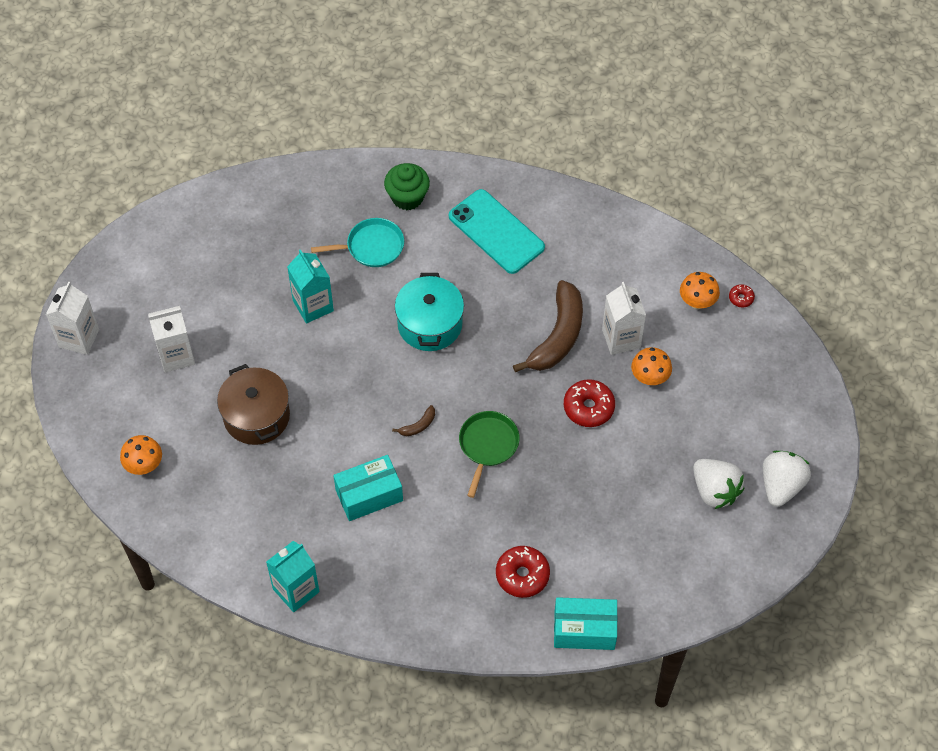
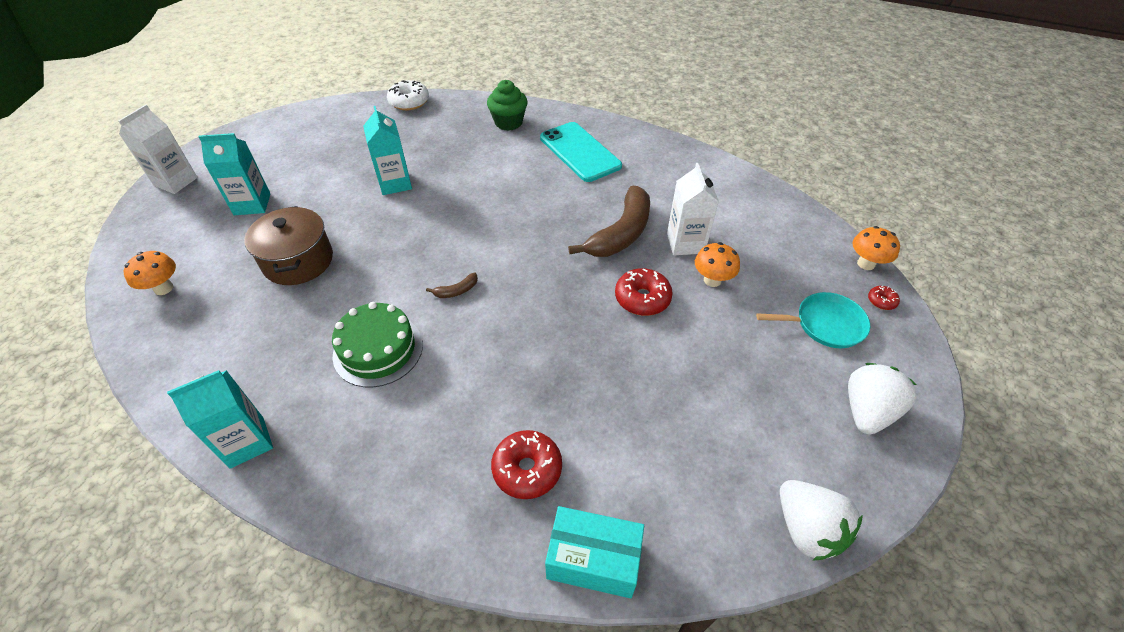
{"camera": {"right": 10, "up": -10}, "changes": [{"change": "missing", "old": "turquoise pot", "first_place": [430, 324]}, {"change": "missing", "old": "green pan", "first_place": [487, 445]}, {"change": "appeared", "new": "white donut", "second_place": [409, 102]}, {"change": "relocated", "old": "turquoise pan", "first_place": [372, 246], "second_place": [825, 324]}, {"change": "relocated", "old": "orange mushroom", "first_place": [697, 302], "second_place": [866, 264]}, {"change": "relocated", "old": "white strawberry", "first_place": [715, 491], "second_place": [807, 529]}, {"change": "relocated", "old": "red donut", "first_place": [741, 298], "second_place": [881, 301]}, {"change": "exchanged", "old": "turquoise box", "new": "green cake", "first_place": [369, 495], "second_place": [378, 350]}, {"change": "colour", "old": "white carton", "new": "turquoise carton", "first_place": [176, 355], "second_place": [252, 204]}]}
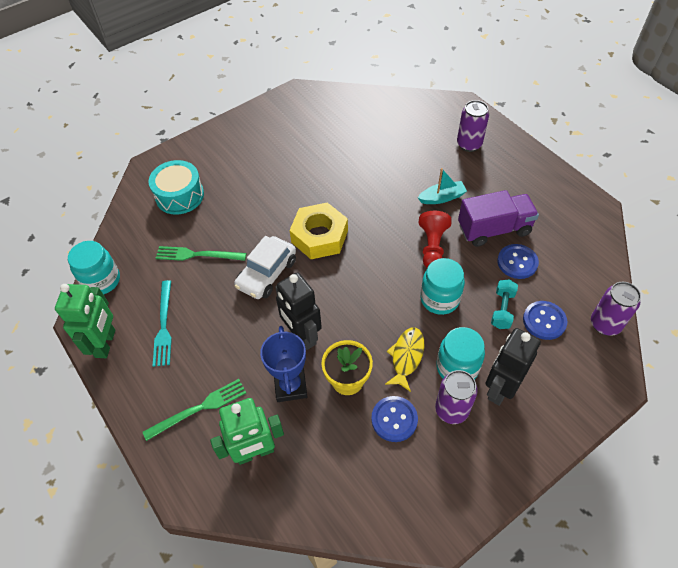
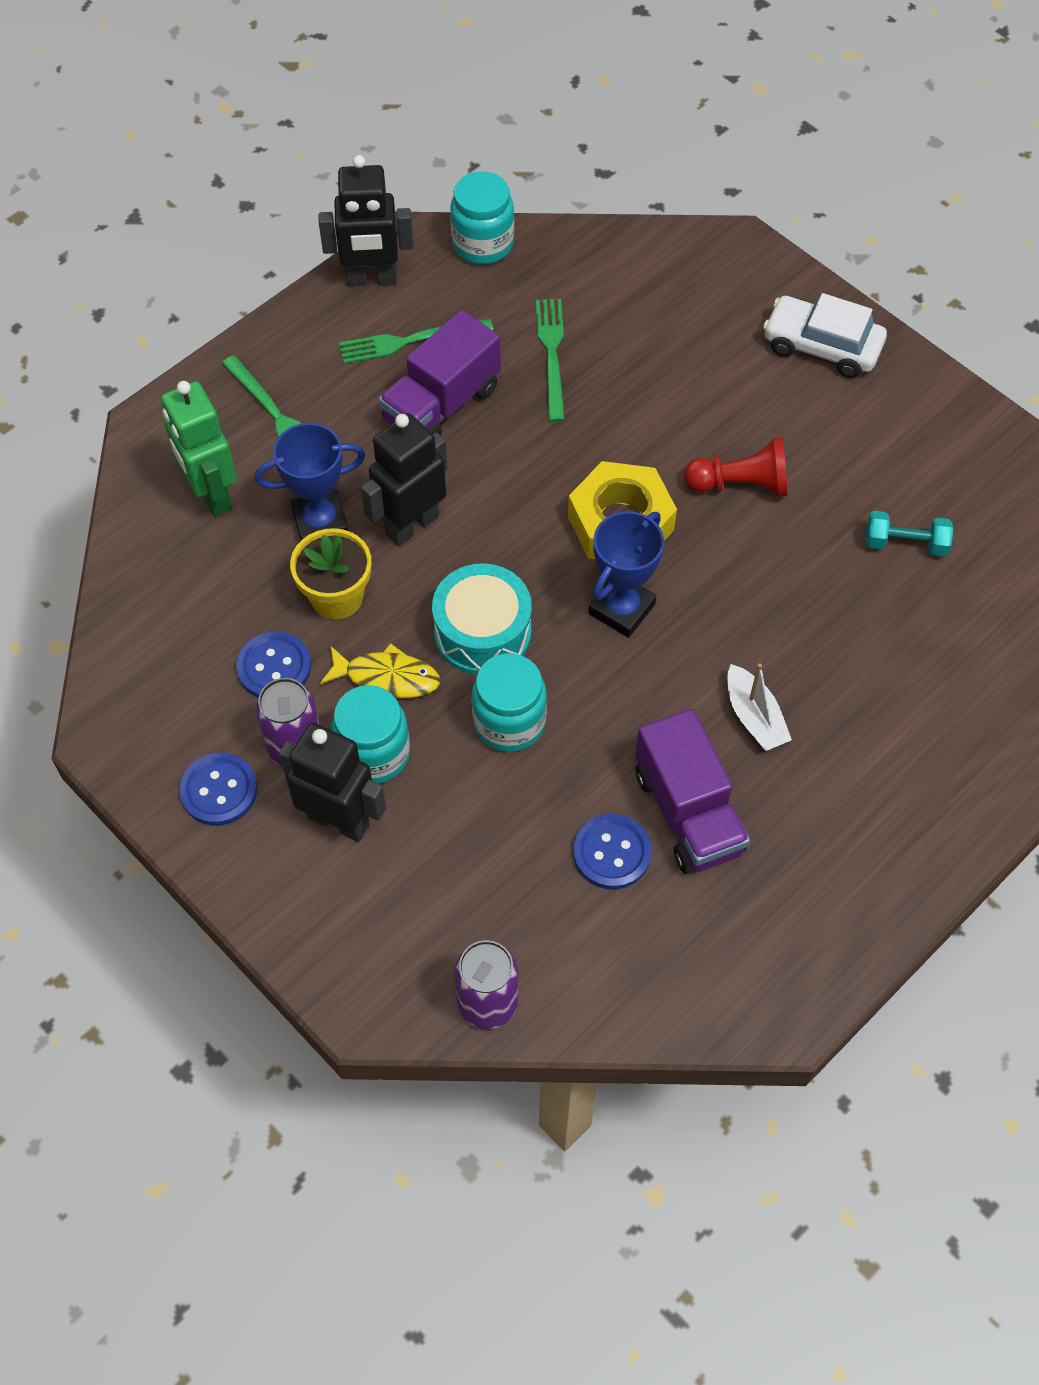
{"camera": {"right": 80, "up": 5}, "changes": [{"change": "missing", "old": "purple can", "first_place": [469, 144]}, {"change": "appeared", "new": "purple truck", "second_place": [441, 405]}, {"change": "appeared", "new": "blue trophy", "second_place": [621, 609]}, {"change": "relocated", "old": "turquoise drum", "first_place": [180, 196], "second_place": [482, 632]}, {"change": "relocated", "old": "white car", "first_place": [267, 274], "second_place": [821, 346]}, {"change": "relocated", "old": "red pawn", "first_place": [432, 246], "second_place": [740, 484]}, {"change": "relocated", "old": "turquoise dumbbell", "first_place": [502, 309], "second_place": [905, 543]}, {"change": "relocated", "old": "blue button", "first_place": [544, 321], "second_place": [219, 790]}, {"change": "colour", "old": "green robot", "new": "black robot", "first_place": [106, 343], "second_place": [371, 279]}, {"change": "colour", "old": "turquoise fork", "new": "green fork", "first_place": [164, 326], "second_place": [410, 341]}, {"change": "colour", "old": "turquoise boat", "new": "white boat", "first_place": [442, 197], "second_place": [754, 717]}]}
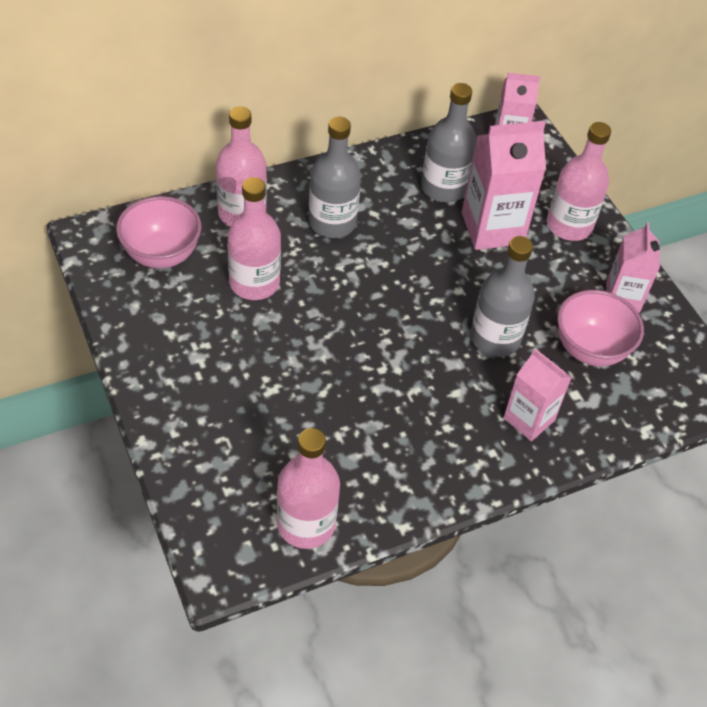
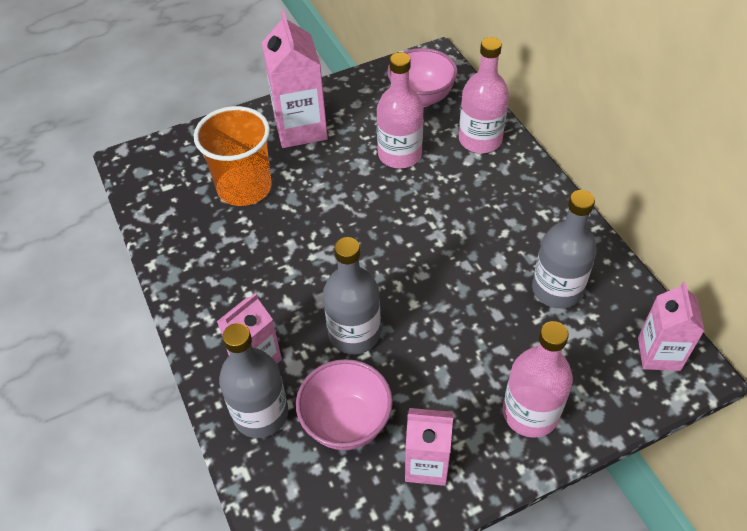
{"camera": {"right": 95, "up": 0}, "changes": [{"change": "missing", "old": "pink bottle", "first_place": [306, 524]}, {"change": "appeared", "new": "orange cup", "second_place": [244, 187]}, {"change": "relocated", "old": "grey bottle", "first_place": [332, 222], "second_place": [261, 414]}, {"change": "relocated", "old": "pink carton", "first_place": [492, 228], "second_place": [300, 128]}]}
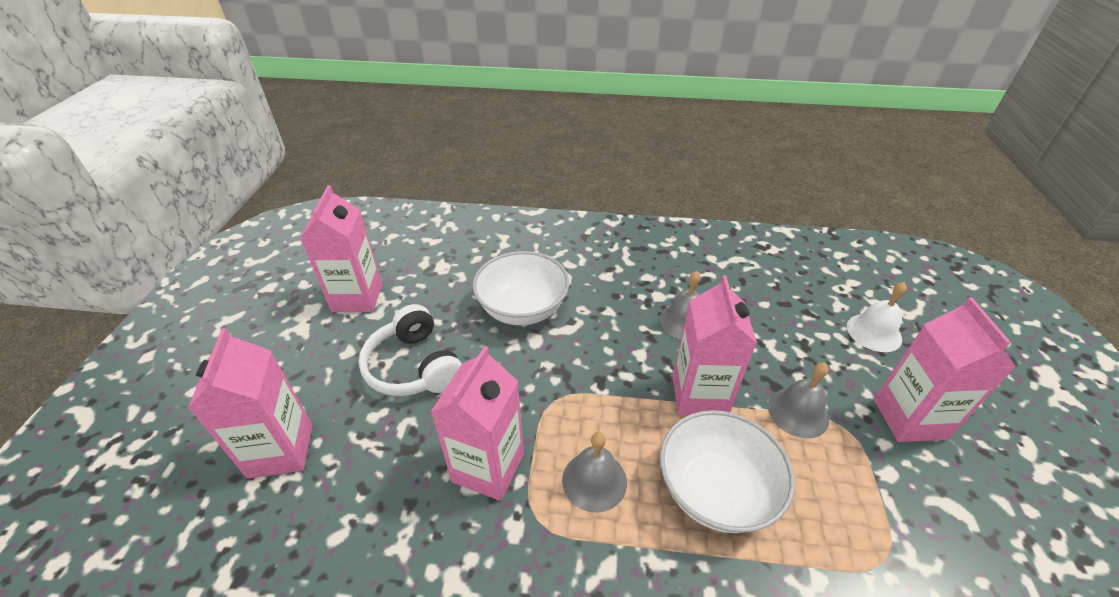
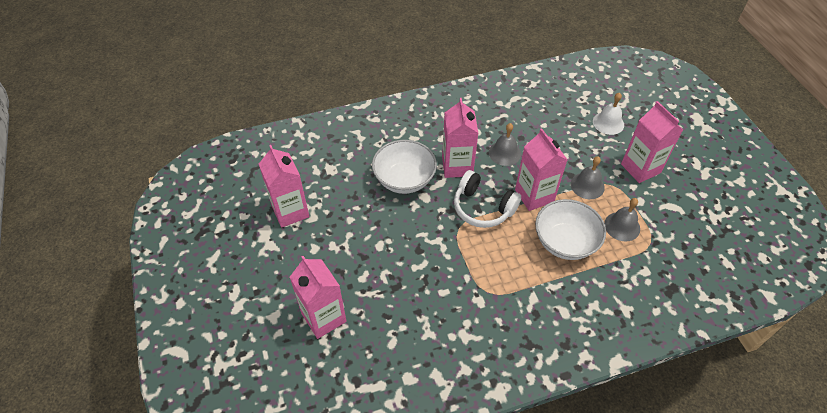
{"camera": {"right": -25, "up": 10}, "changes": [{"change": "relocated", "old": "white headphones", "first_place": [414, 366], "second_place": [483, 208]}, {"change": "relocated", "old": "pink carton", "first_place": [488, 467], "second_place": [457, 166]}, {"change": "relocated", "old": "grey bell", "first_place": [594, 480], "second_place": [622, 226]}]}
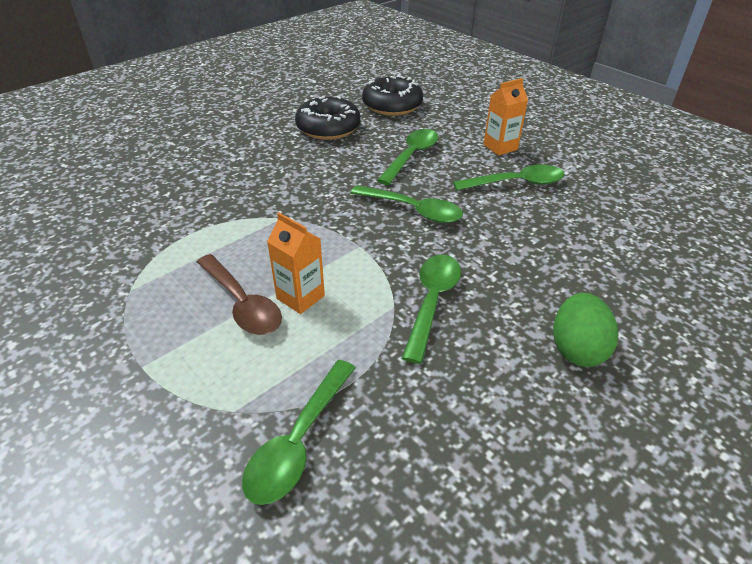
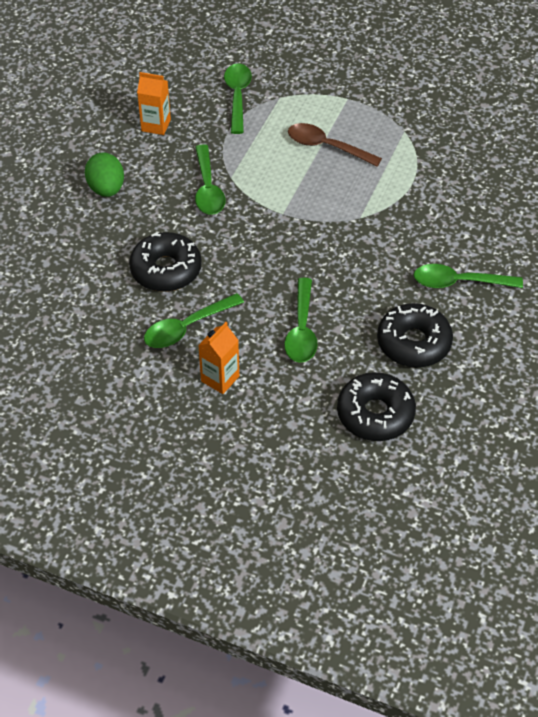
{"camera": {"right": 155, "up": 10}, "changes": [{"change": "appeared", "new": "black donut", "second_place": [166, 270]}, {"change": "relocated", "old": "orange carton", "first_place": [300, 297], "second_place": [156, 125]}, {"change": "relocated", "old": "green spoon", "first_place": [413, 210], "second_place": [459, 282]}]}
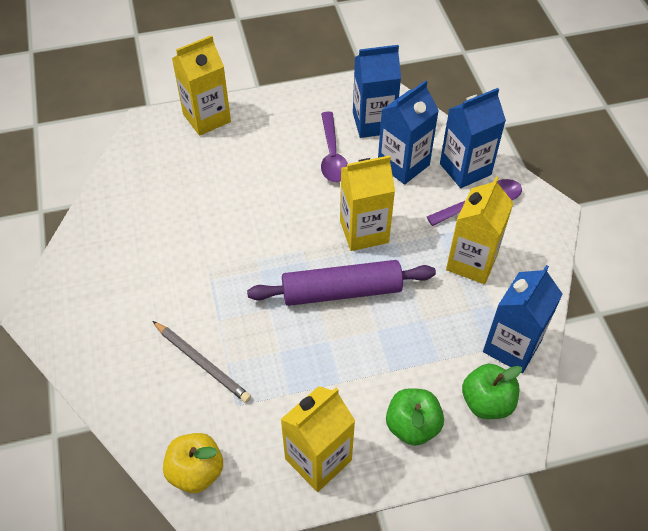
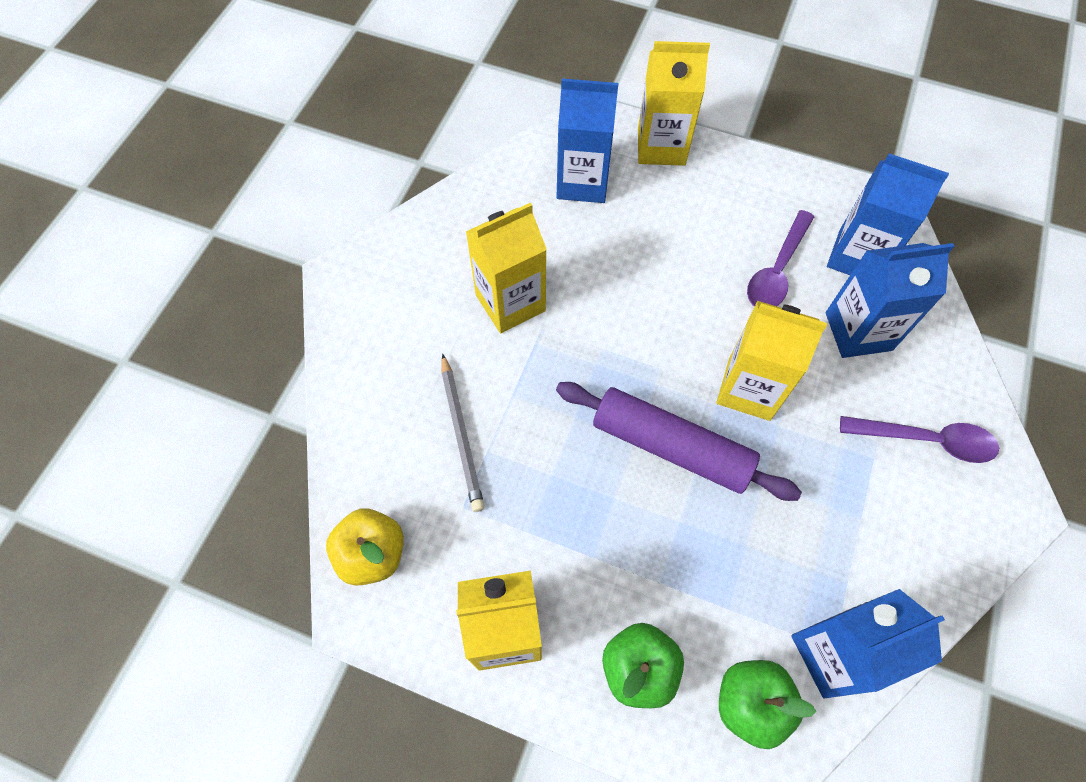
{"camera": {"right": 35, "up": 10}, "changes": [{"change": "relocated", "old": "blue carton", "first_place": [465, 169], "second_place": [582, 182]}, {"change": "relocated", "old": "yellow carton", "first_place": [471, 262], "second_place": [510, 303]}]}
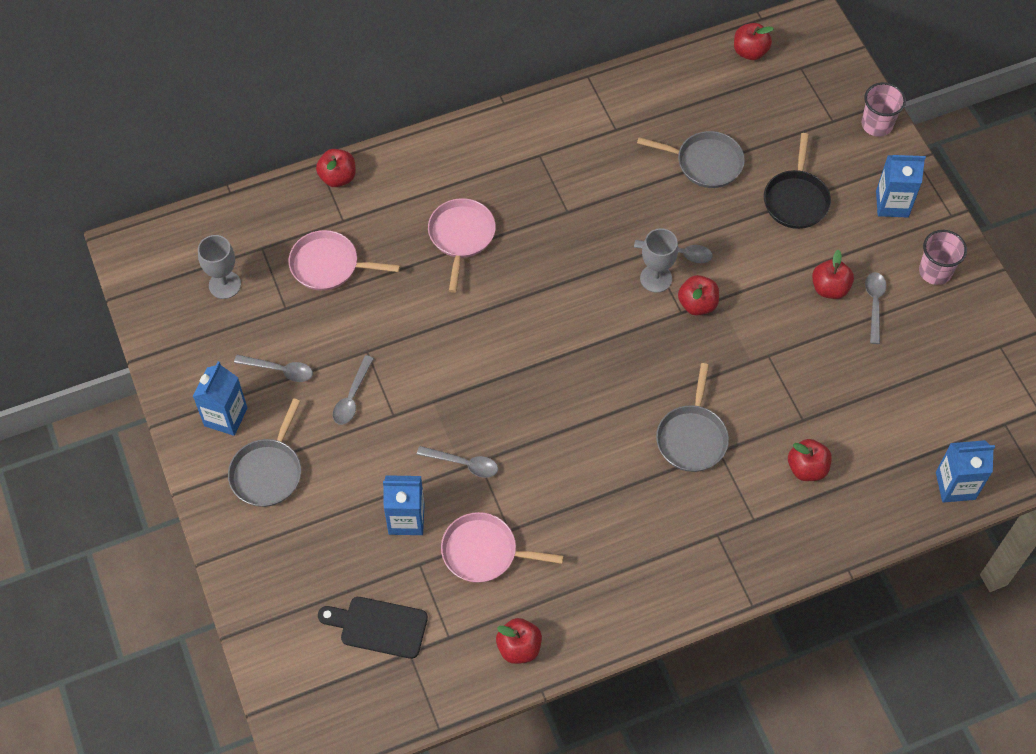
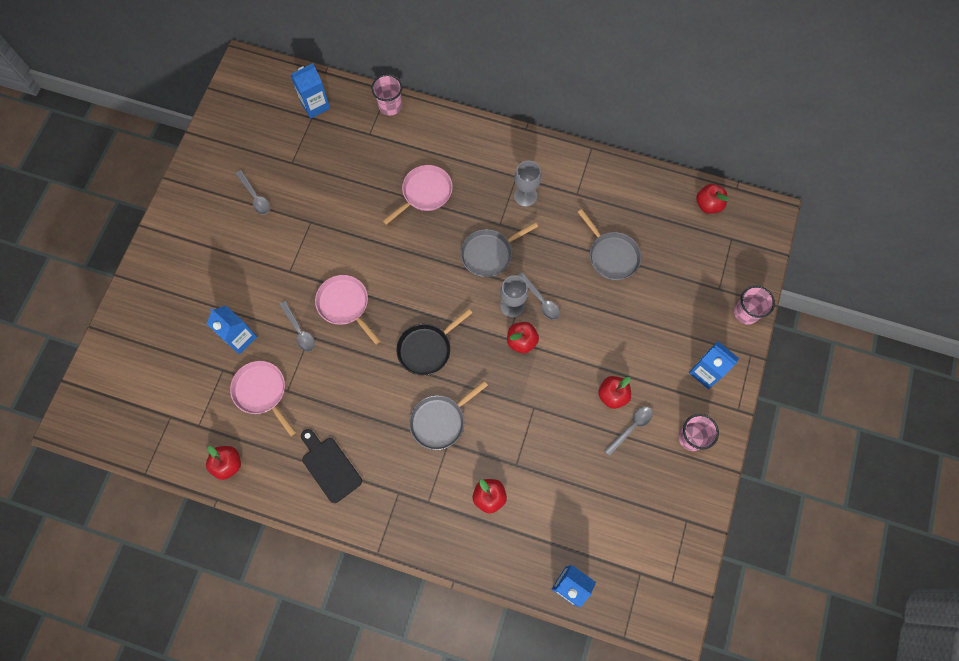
{"camera": {"right": 40, "up": 10}, "changes": [{"change": "missing", "old": "grey spoon", "first_place": [352, 397]}, {"change": "relocated", "old": "blue carton", "first_place": [226, 417], "second_place": [315, 105]}, {"change": "relocated", "old": "grey goblet", "first_place": [225, 285], "second_place": [525, 196]}, {"change": "relocated", "old": "grey pan", "first_place": [268, 472], "second_place": [489, 254]}, {"change": "relocated", "old": "pink pan", "first_place": [328, 265], "second_place": [345, 304]}, {"change": "relocated", "old": "black cutting board", "first_place": [378, 627], "second_place": [329, 467]}, {"change": "relocated", "old": "black pan", "first_place": [796, 200], "second_place": [426, 349]}, {"change": "exchanged", "old": "red apple", "new": "pink cup", "first_place": [338, 177], "second_place": [390, 106]}]}
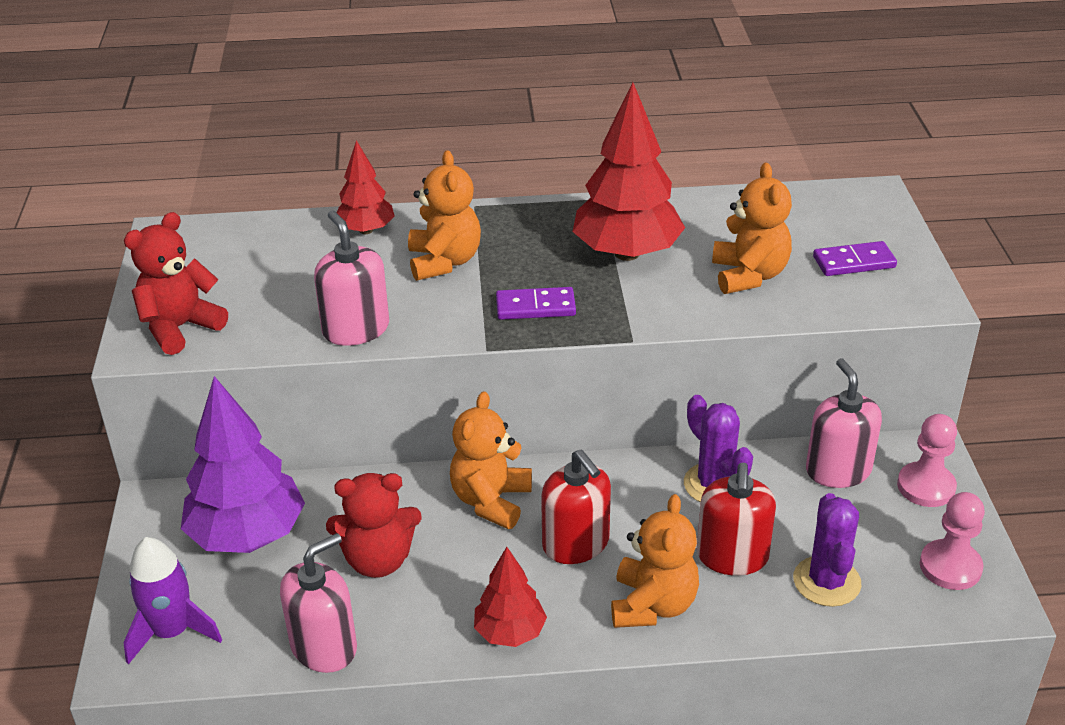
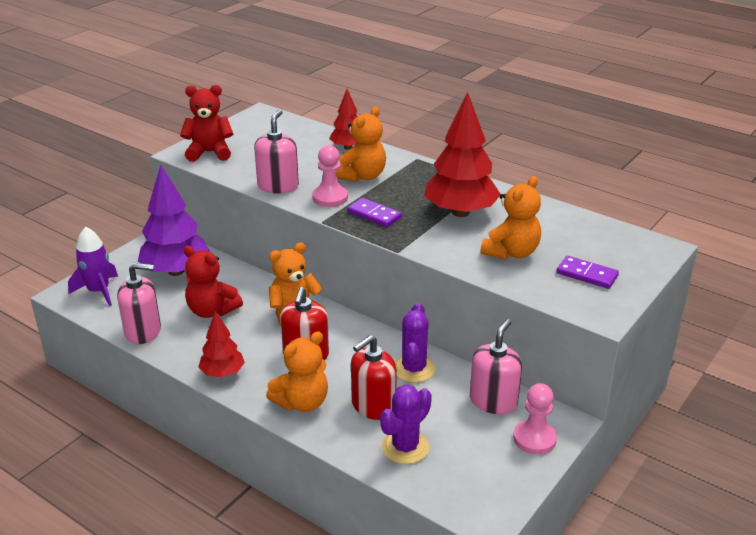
{"camera": {"right": 40, "up": -5}, "changes": [{"change": "relocated", "old": "pink pawn", "first_place": [950, 567], "second_place": [330, 197]}]}
